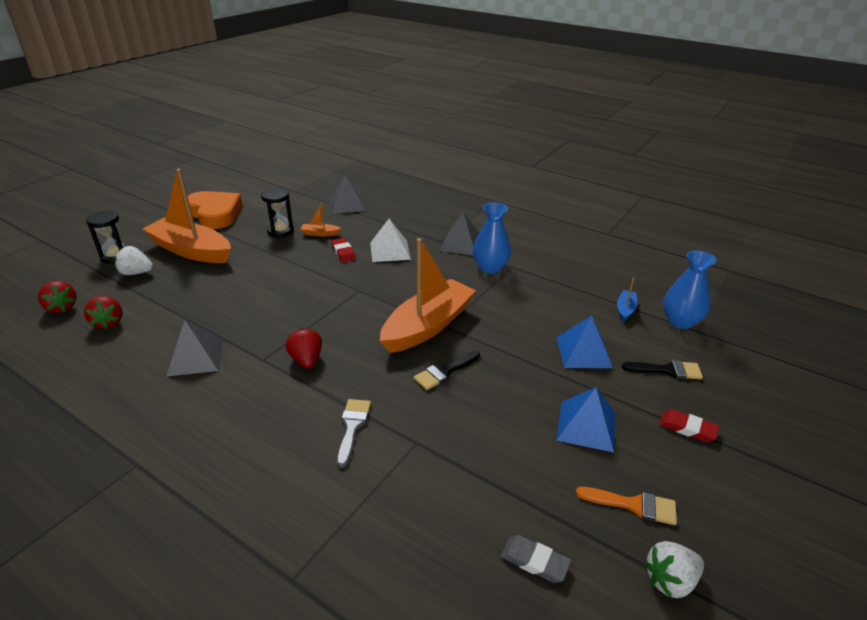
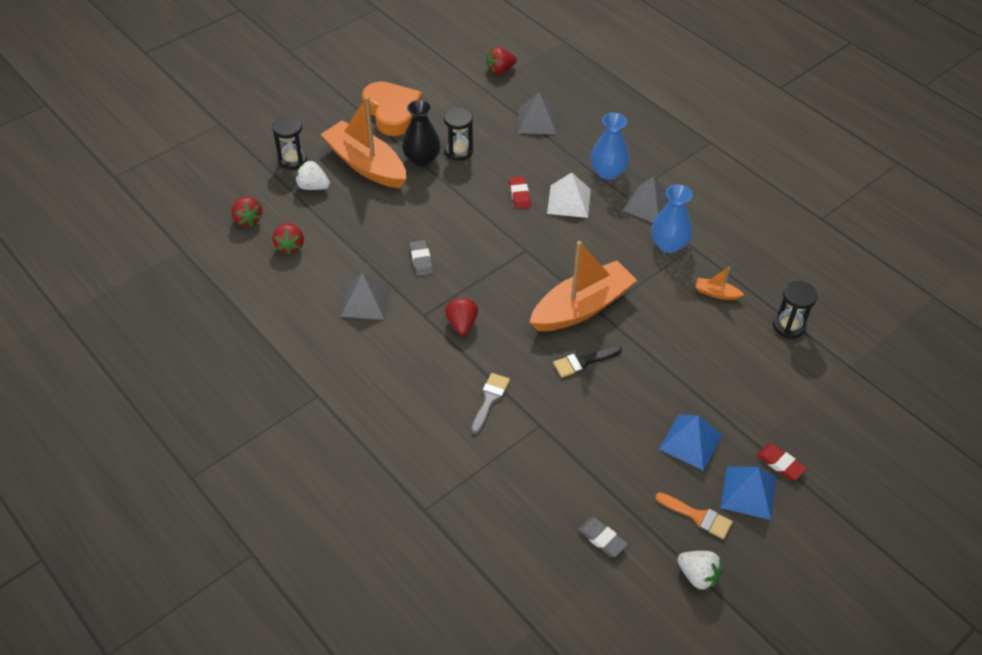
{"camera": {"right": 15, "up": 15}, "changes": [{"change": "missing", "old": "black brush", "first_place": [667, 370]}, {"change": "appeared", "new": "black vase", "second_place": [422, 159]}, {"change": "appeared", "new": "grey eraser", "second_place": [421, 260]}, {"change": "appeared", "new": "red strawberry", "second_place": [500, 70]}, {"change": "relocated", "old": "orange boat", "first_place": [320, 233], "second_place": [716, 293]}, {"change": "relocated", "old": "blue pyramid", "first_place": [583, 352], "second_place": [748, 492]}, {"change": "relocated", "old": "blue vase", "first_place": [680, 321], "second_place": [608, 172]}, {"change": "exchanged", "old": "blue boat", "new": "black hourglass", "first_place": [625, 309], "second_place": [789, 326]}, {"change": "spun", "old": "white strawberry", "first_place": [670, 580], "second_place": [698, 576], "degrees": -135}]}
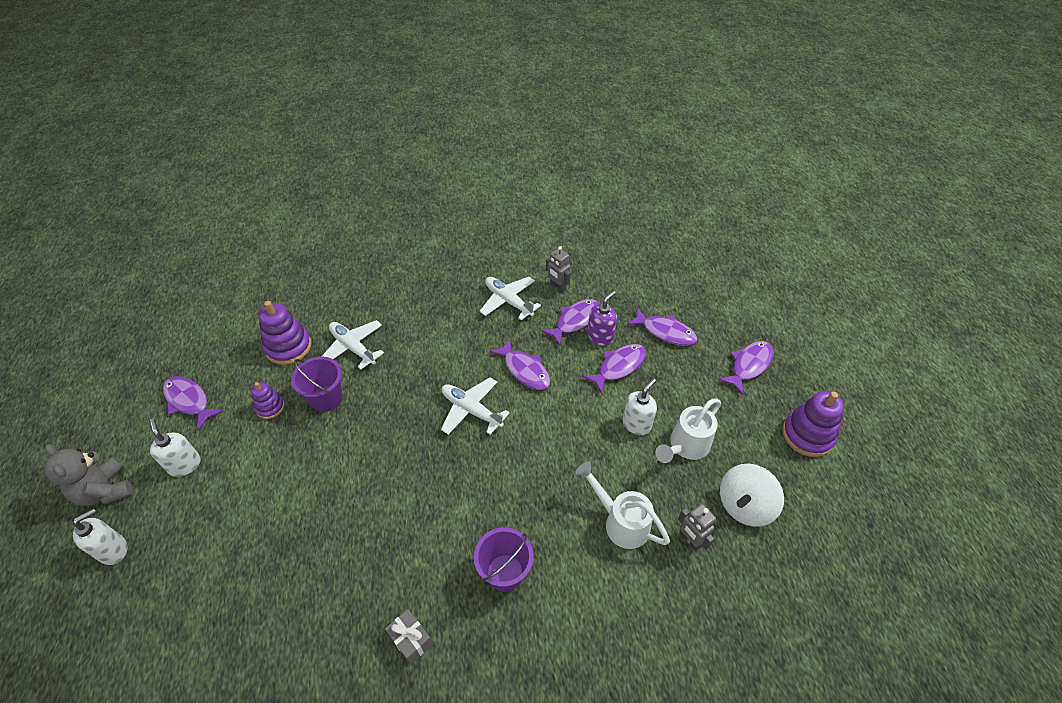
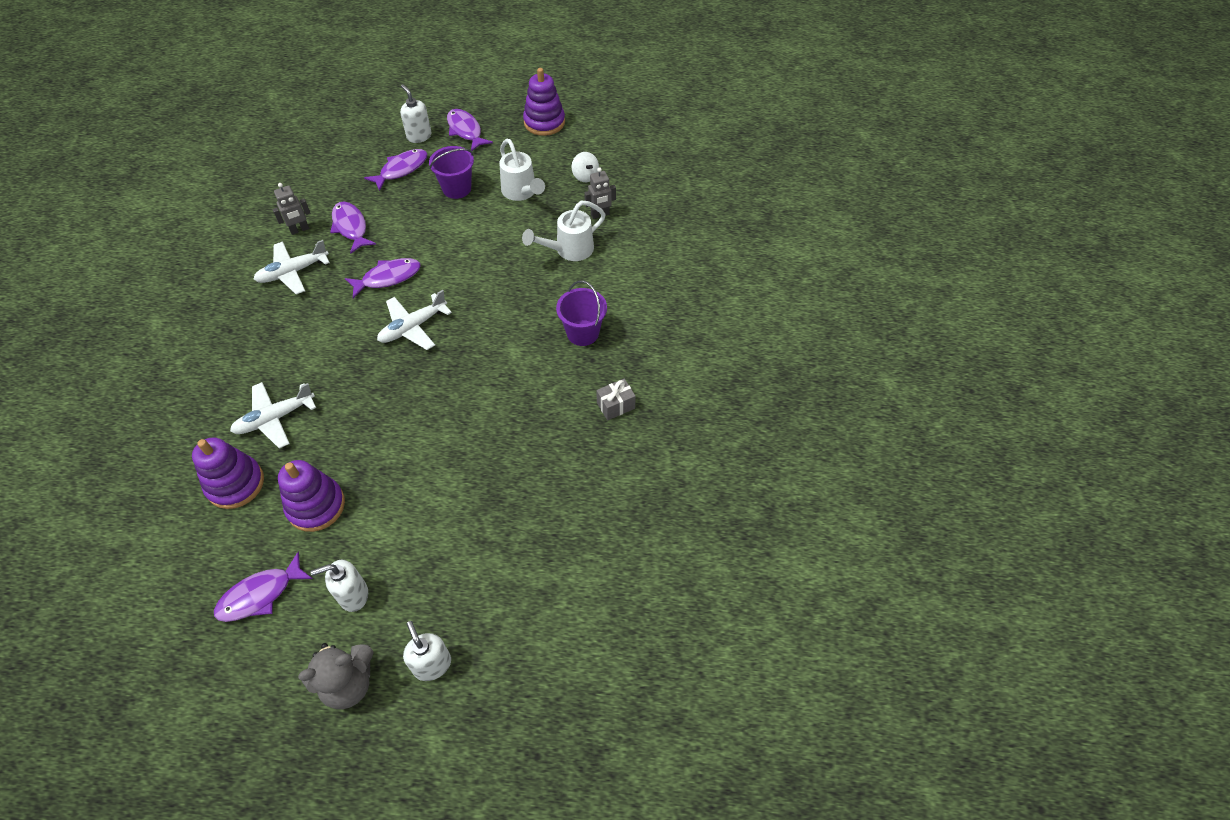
{"camera": {"right": -75, "up": 5}, "changes": [{"change": "missing", "old": "purple fish", "first_place": [619, 367]}, {"change": "missing", "old": "purple soap dispenser", "first_place": [600, 337]}, {"change": "relocated", "old": "purple bucket", "first_place": [326, 398], "second_place": [457, 188]}, {"change": "relocated", "old": "white soap dispenser", "first_place": [636, 424], "second_place": [419, 136]}, {"change": "size", "old": "purple stacking toy", "first_place": [270, 407], "second_place": [316, 506], "factor": 1.72}, {"change": "size", "old": "white spinning top", "first_place": [744, 505], "second_place": [585, 176], "factor": 0.59}]}
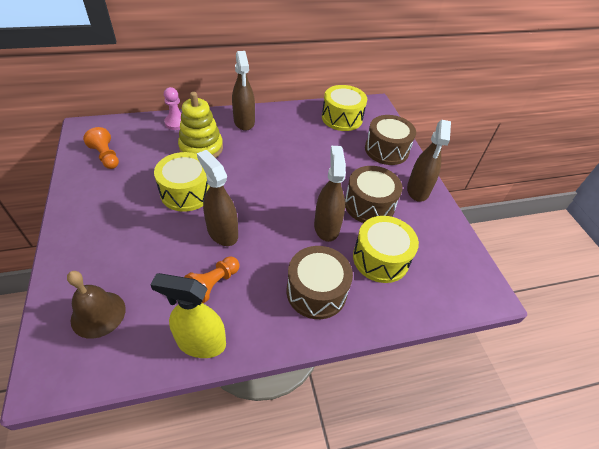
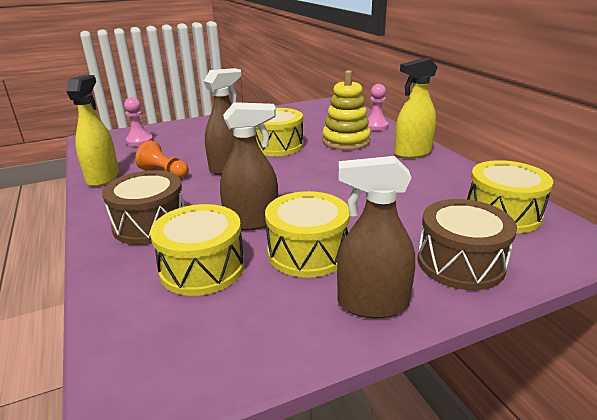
{"camera": {"right": 85, "up": -20}, "changes": [{"change": "missing", "old": "orange pawn", "first_place": [106, 156]}, {"change": "exchanged", "old": "brown bell", "new": "pink pawn", "first_place": [98, 314], "second_place": [139, 141]}, {"change": "colour", "old": "brown spray bottle", "new": "yellow spray bottle", "first_place": [244, 122], "second_place": [412, 153]}, {"change": "colour", "old": "brown drum", "new": "yellow drum", "first_place": [369, 205], "second_place": [307, 252]}]}
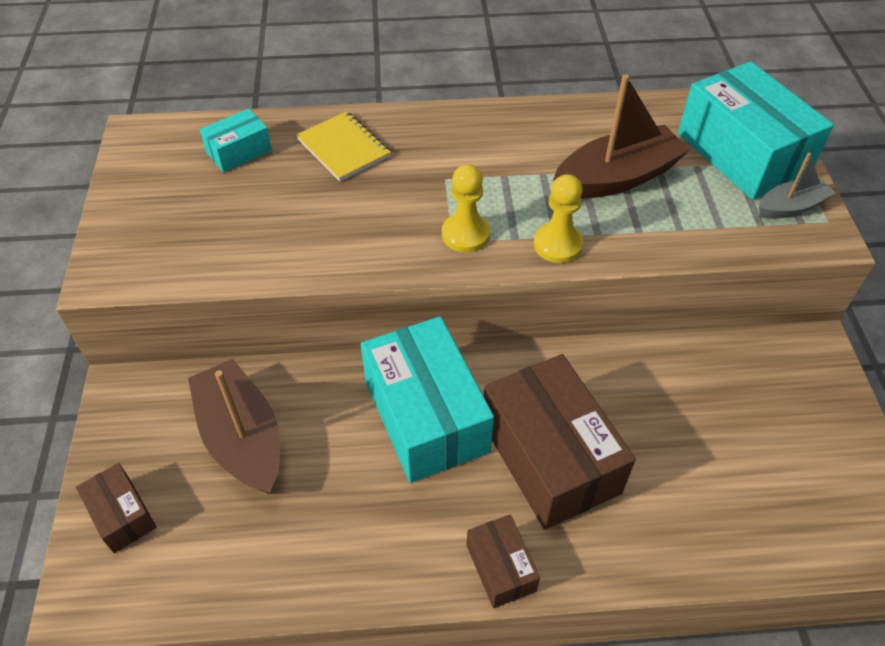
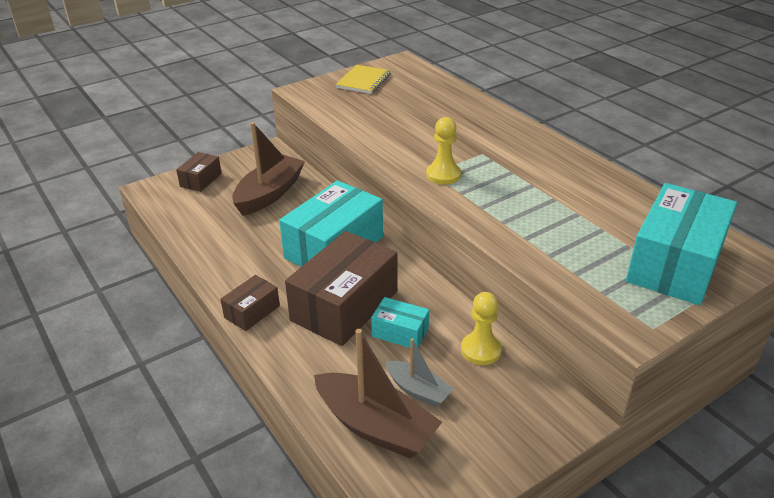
{"camera": {"right": 60, "up": -15}, "changes": [{"change": "relocated", "old": "turquoise box", "first_place": [239, 151], "second_place": [400, 332]}, {"change": "relocated", "old": "yellow notebook", "first_place": [343, 148], "second_place": [364, 81]}, {"change": "relocated", "old": "yellow pawn", "first_place": [557, 244], "second_place": [481, 350]}, {"change": "relocated", "old": "brown boat", "first_place": [617, 178], "second_place": [375, 426]}, {"change": "relocated", "old": "grey boat", "first_place": [791, 207], "second_place": [418, 390]}]}
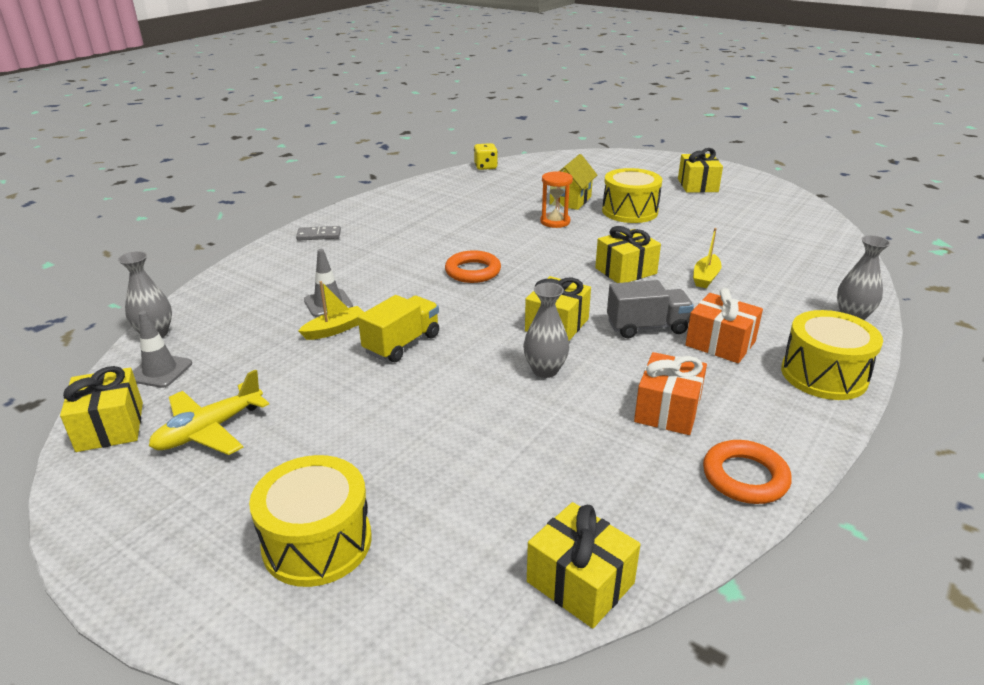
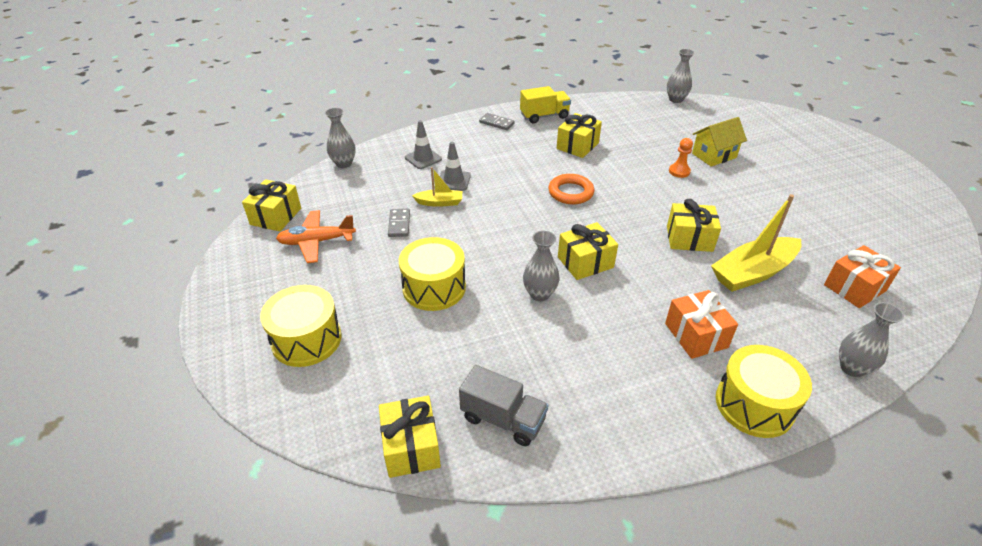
{"camera": {"right": 35, "up": 10}, "changes": [{"change": "missing", "old": "orange ring", "first_place": [745, 477]}, {"change": "appeared", "new": "grey domino", "second_place": [399, 224]}, {"change": "relocated", "old": "grey traffic cone", "first_place": [160, 371], "second_place": [423, 158]}, {"change": "relocated", "old": "yellow truck", "first_place": [402, 344], "second_place": [544, 116]}, {"change": "relocated", "old": "yellow drum", "first_place": [629, 211], "second_place": [434, 288]}, {"change": "relocated", "old": "grey truck", "first_place": [647, 327], "second_place": [503, 419]}, {"change": "relocated", "old": "orange gift", "first_place": [667, 410], "second_place": [854, 288]}, {"change": "relocated", "old": "yellow gift", "first_place": [697, 185], "second_place": [577, 146]}, {"change": "exchanged", "old": "yellow dice", "new": "grey vase", "first_place": [485, 167], "second_place": [676, 99]}, {"change": "exchanged", "old": "orange hourglass", "new": "orange pawn", "first_place": [555, 222], "second_place": [679, 171]}, {"change": "colour", "old": "yellow plane", "new": "orange plane", "first_place": [209, 430], "second_place": [316, 242]}, {"change": "size", "old": "yellow boat", "first_place": [705, 277], "second_place": [753, 272], "factor": 1.91}]}
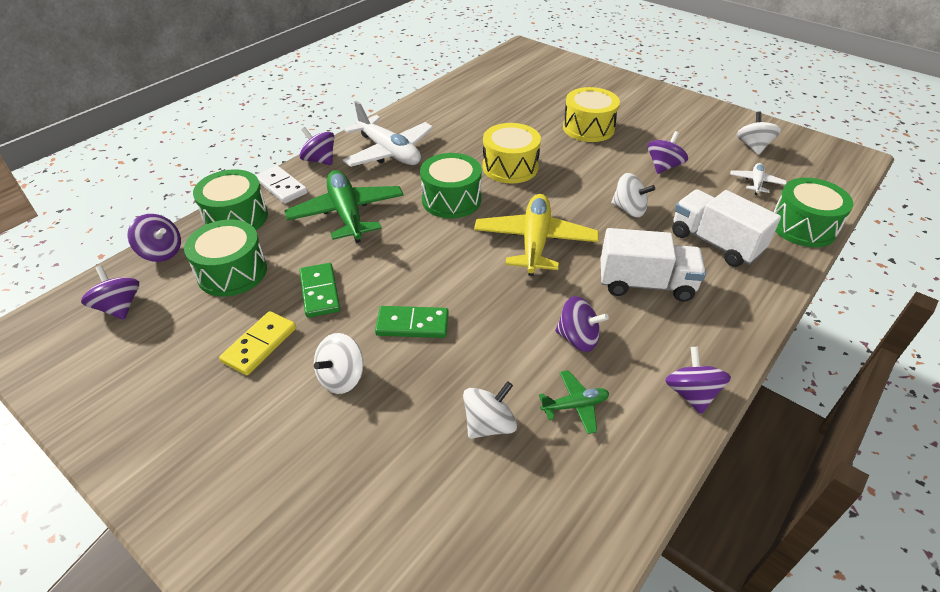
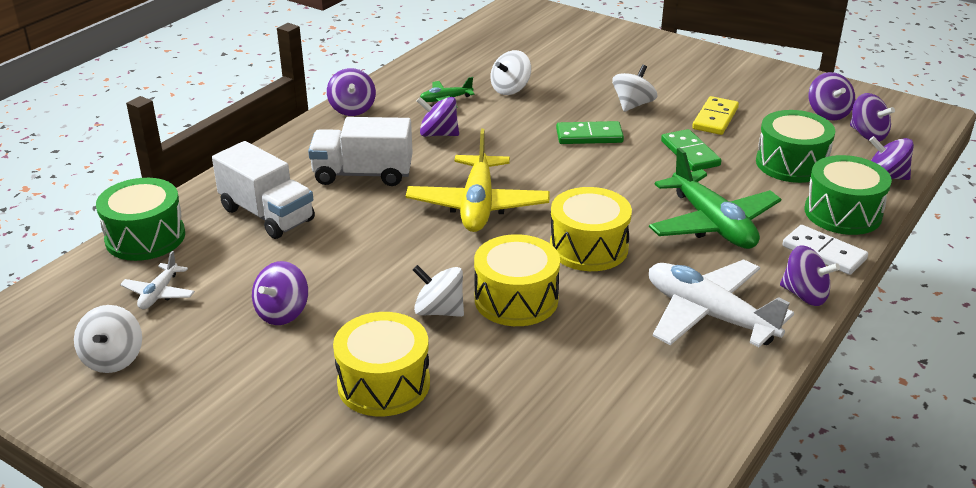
{"camera": {"right": 175, "up": -10}, "changes": [{"change": "appeared", "new": "purple spinning top", "second_place": [828, 113]}, {"change": "relocated", "old": "white spinning top", "first_place": [629, 209], "second_place": [439, 311]}, {"change": "colour", "old": "green drum", "new": "yellow drum", "first_place": [451, 200], "second_place": [588, 248]}]}
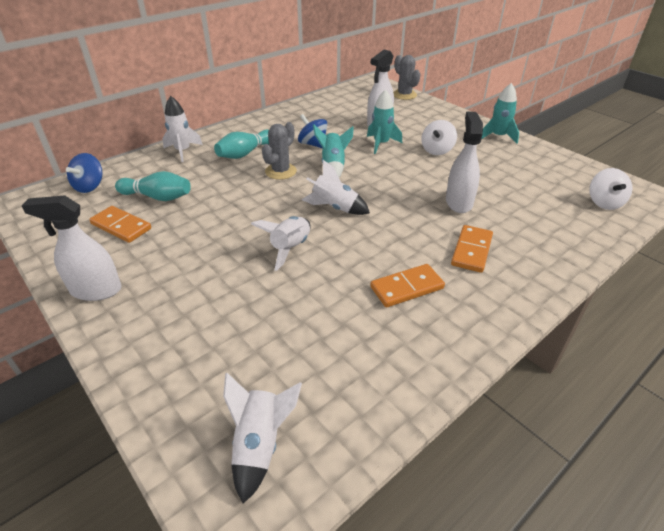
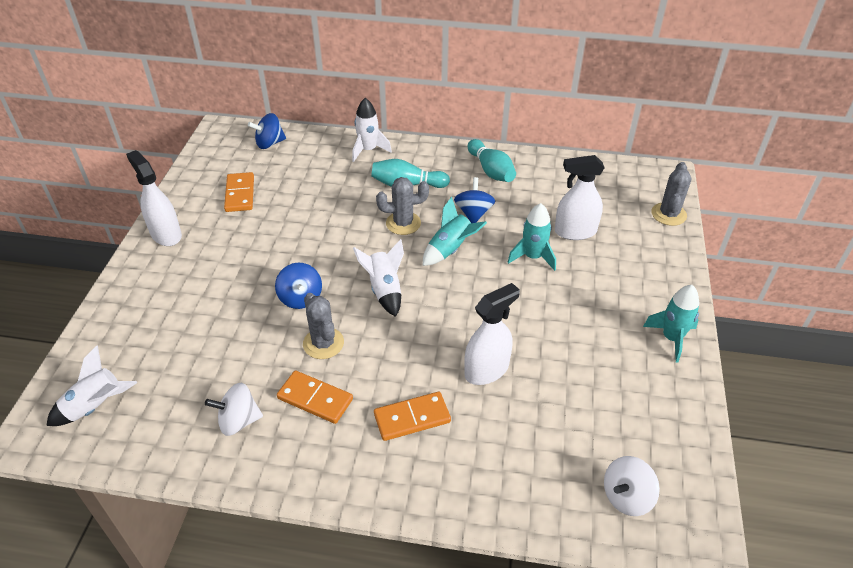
{"camera": {"right": 50, "up": 5}, "changes": [{"change": "appeared", "new": "grey cactus", "second_place": [323, 343]}, {"change": "relocated", "old": "turquoise bowling pin", "first_place": [157, 197], "second_place": [491, 170]}, {"change": "relocated", "old": "white spinning top", "first_place": [437, 150], "second_place": [238, 421]}, {"change": "exchanged", "old": "white rocket", "new": "blue spinning top", "first_place": [290, 248], "second_place": [300, 298]}]}
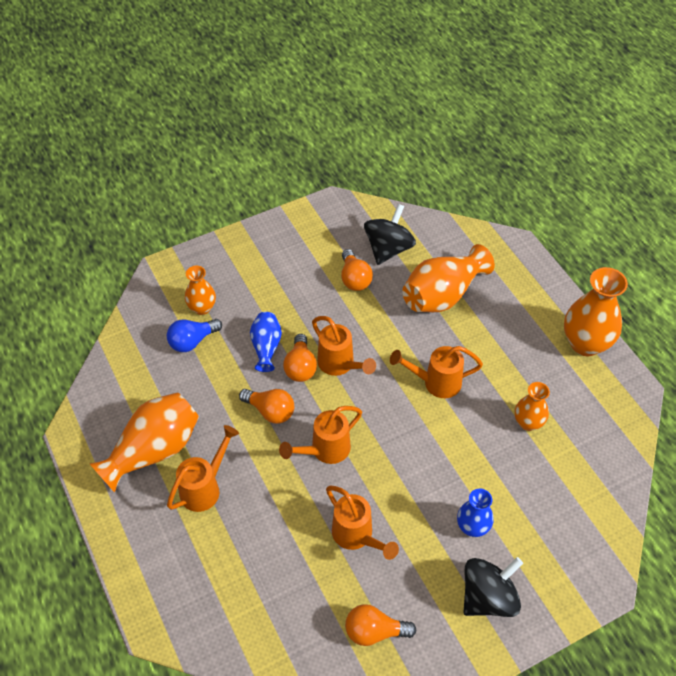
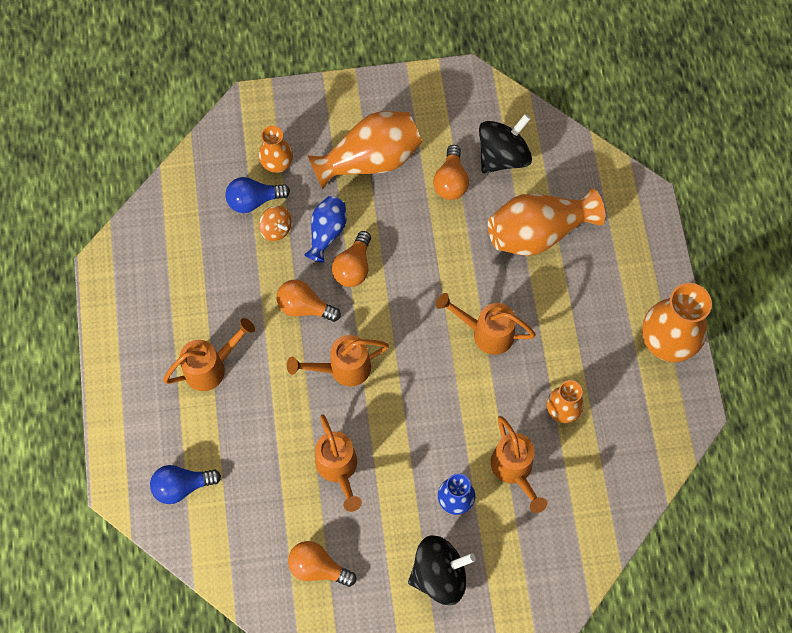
{"camera": {"right": 20, "up": 15}, "changes": [{"change": "appeared", "new": "blue light bulb", "second_place": [182, 486]}, {"change": "appeared", "new": "orange spinning top", "second_place": [276, 229]}, {"change": "relocated", "old": "orange vase", "first_place": [154, 450], "second_place": [370, 160]}, {"change": "relocated", "old": "orange watering can", "first_place": [340, 365], "second_place": [514, 471]}, {"change": "spun", "old": "orange light bulb", "first_place": [270, 411], "second_place": [304, 307], "degrees": 150}]}
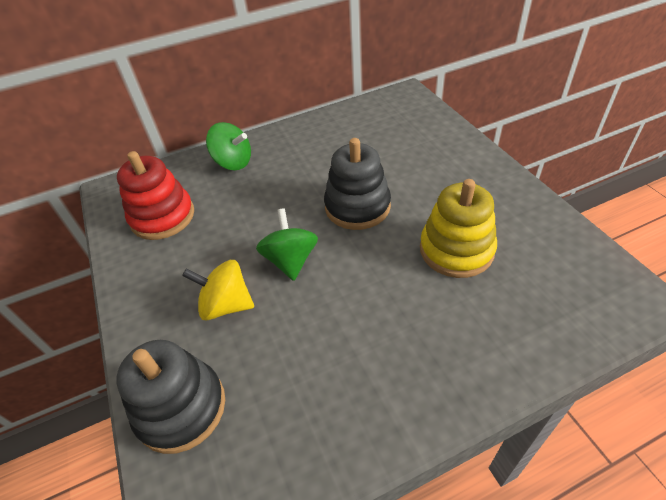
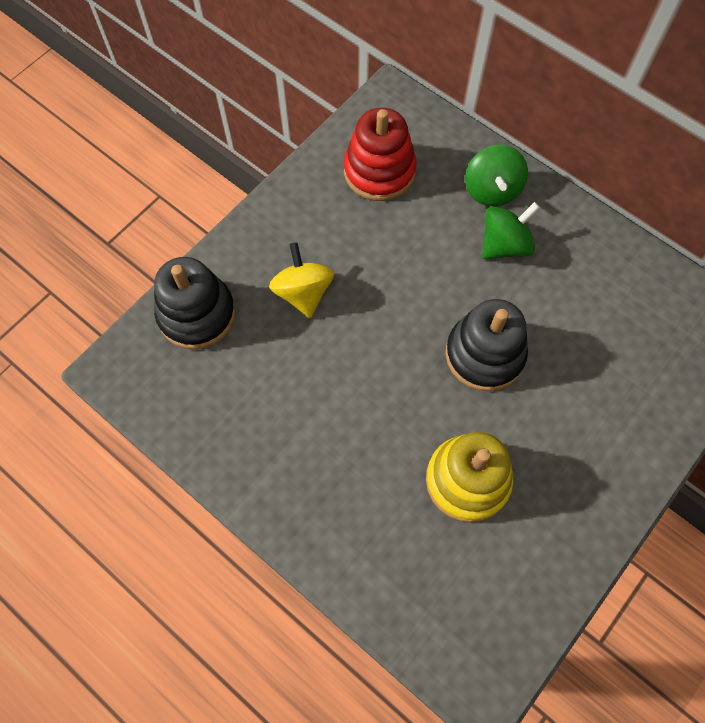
{"camera": {"right": 60, "up": 20}, "changes": [{"change": "relocated", "old": "green spinning top", "first_place": [291, 260], "second_place": [504, 245]}]}
